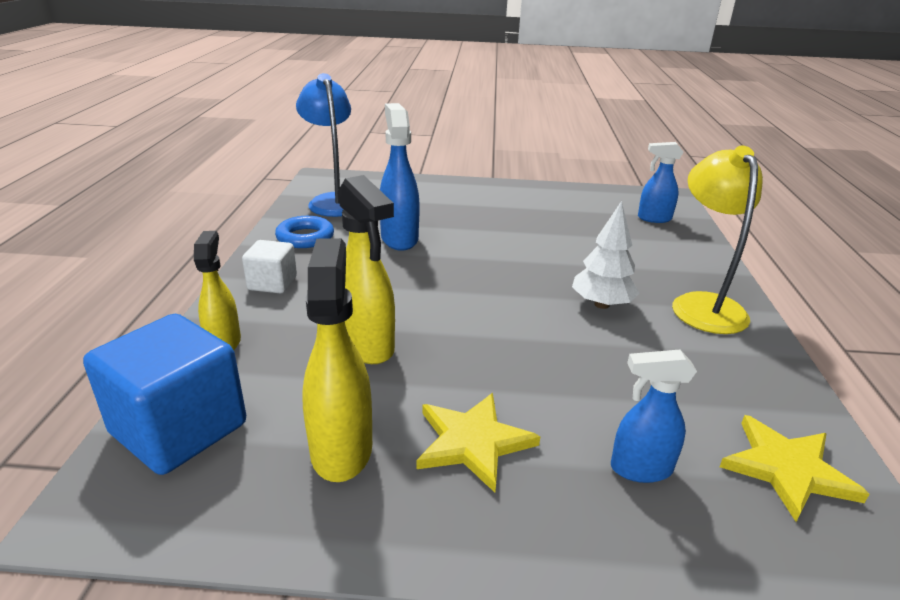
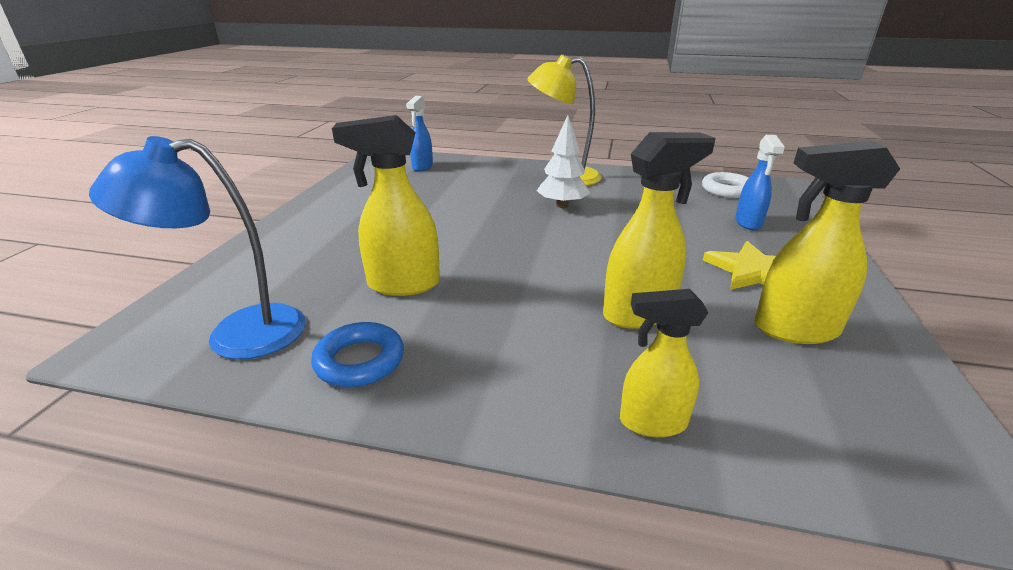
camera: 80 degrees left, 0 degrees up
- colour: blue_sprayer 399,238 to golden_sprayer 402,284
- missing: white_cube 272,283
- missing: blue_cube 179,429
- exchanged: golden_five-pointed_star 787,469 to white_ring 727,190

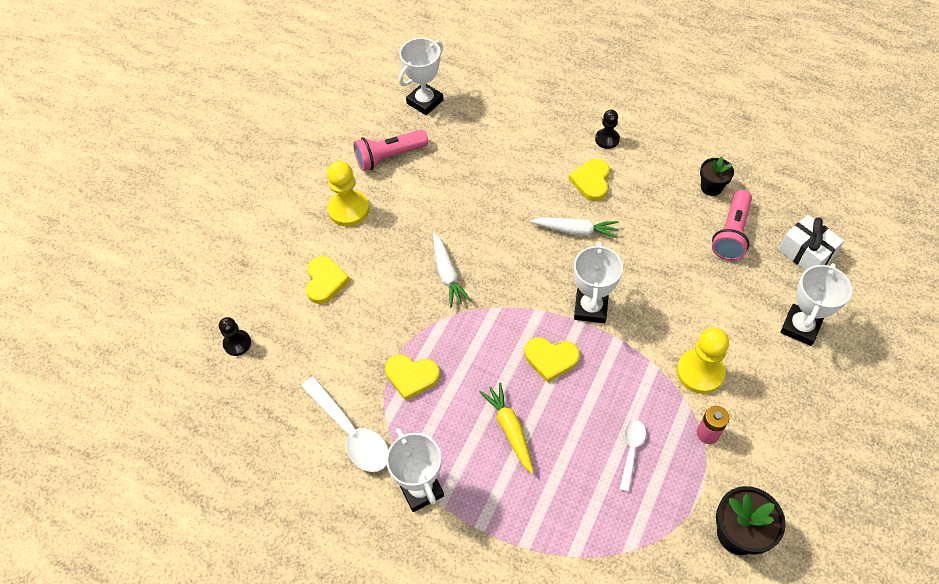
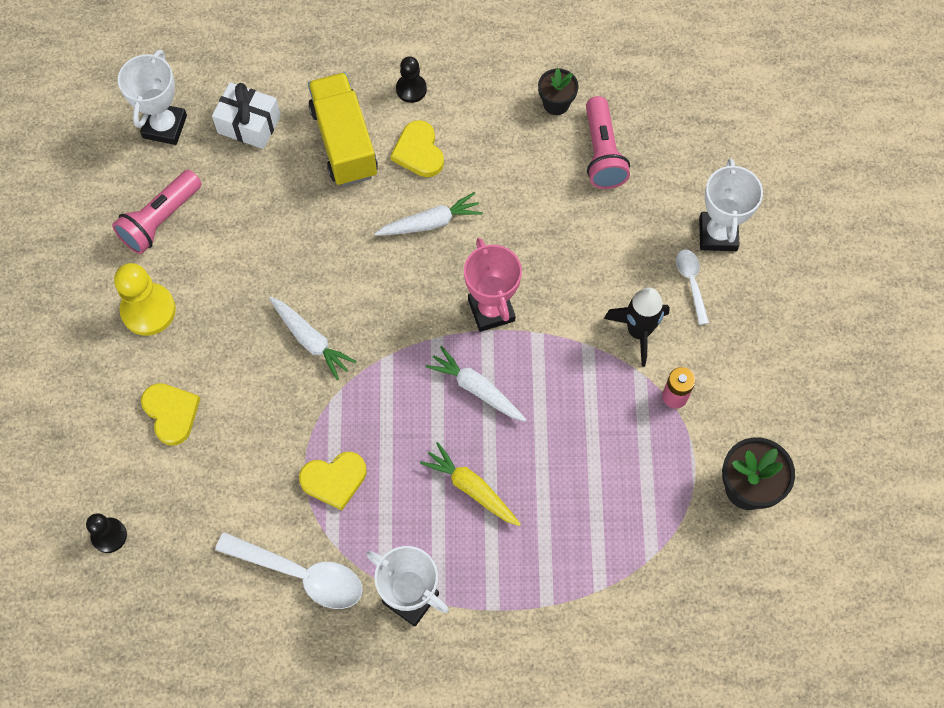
camera: 30 degrees left, 10 degrees up
- relocated: white_present 806,253 to 249,124
- colour: white_prize_cup 590,308 to pink_prize_cup 491,310
- exchanged: golden_pawn 700,372 to jet-black_spaceship 638,332
- exchanged: golden_heart 551,359 to white_carrot 476,389
- relocated: white_spoon 631,451 to 691,283
- appeared: golden_lorry 344,142

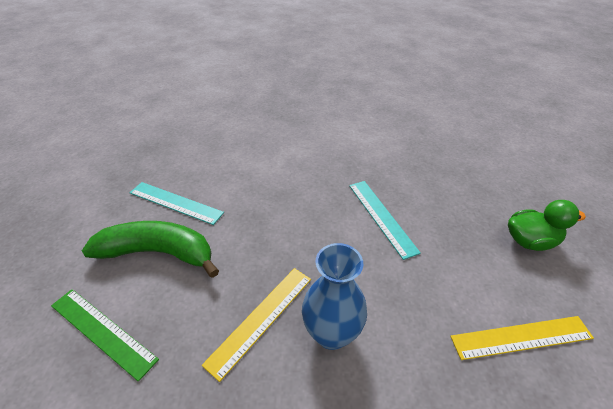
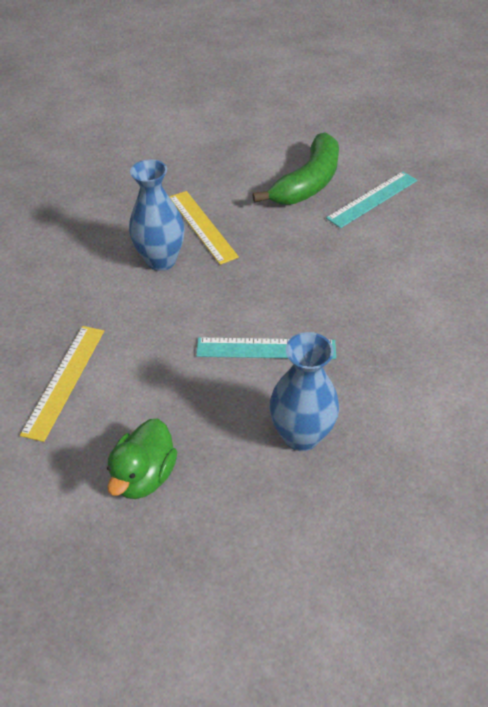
camera: 115 degrees right, 5 degrees up
- missing: emerald_measuring_stick 102,331
- appeared: blue_flower_vase 301,435

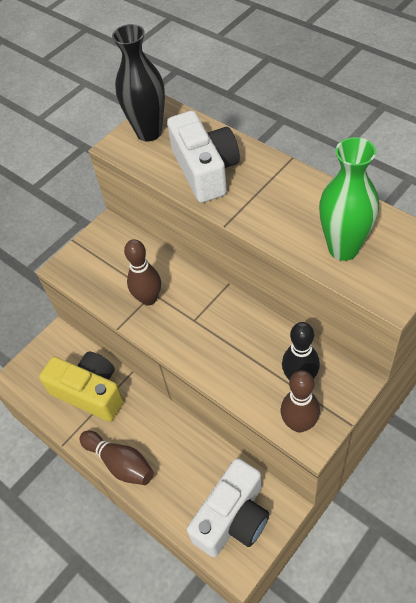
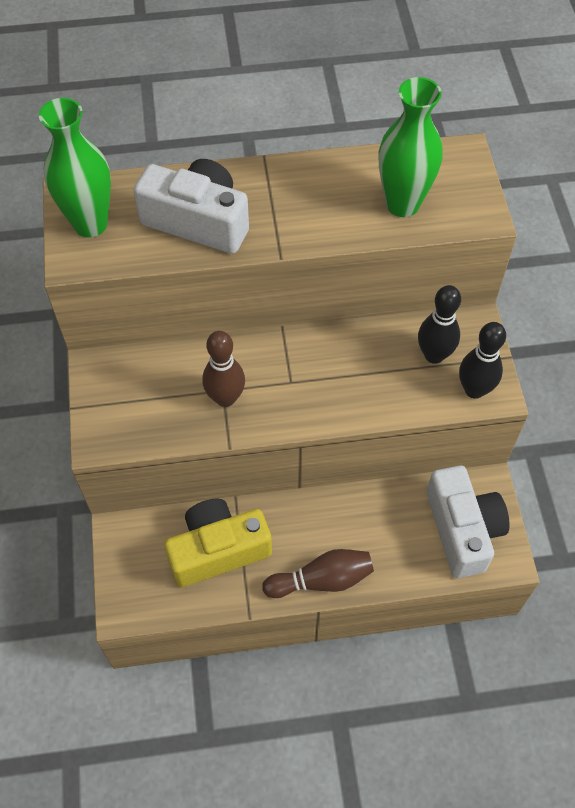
camera: 55 degrees left, 5 degrees up
- colour: jet-black_flower_vase 149,132 to emerald_flower_vase 90,224
- colour: dark_brown_tenpin 299,424 to jet-black_tenpin 474,389

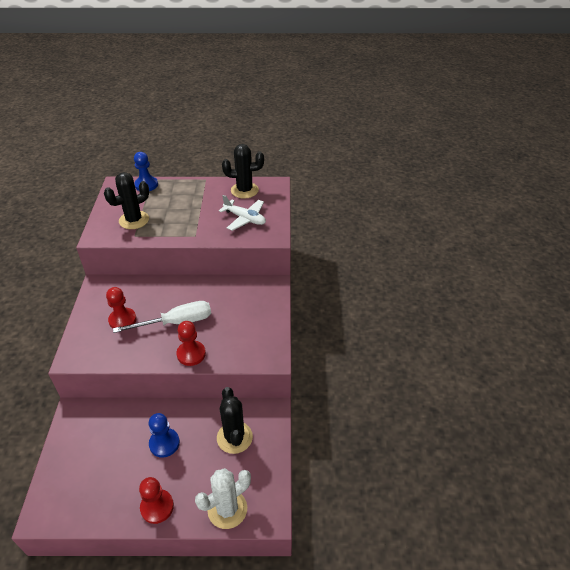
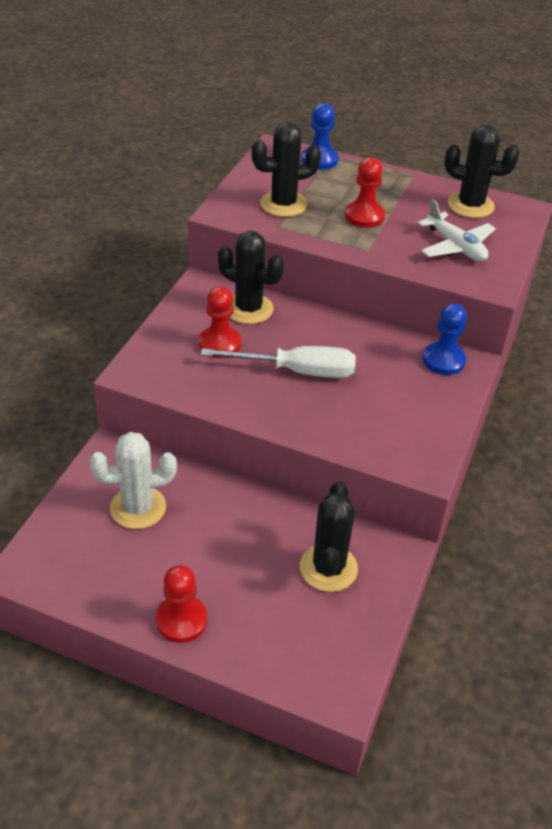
camera: 20 degrees right, 0 degrees up
- relocated: scarlet_pawn 191,354 to 364,216
- relocated: blue_pawn 164,443 to 443,360
- relocated: white_cactus 227,509 to 138,507
- appeared: jet-black_cactus 249,309

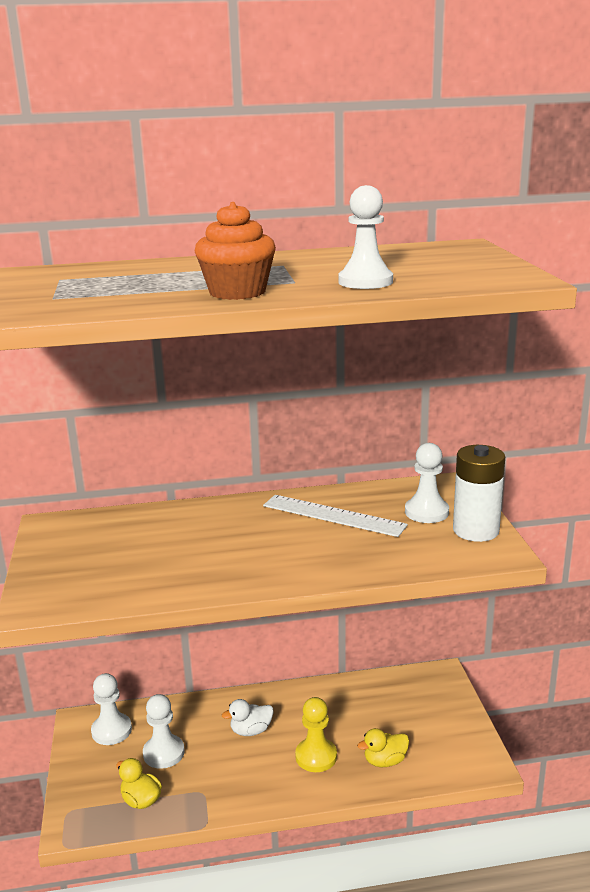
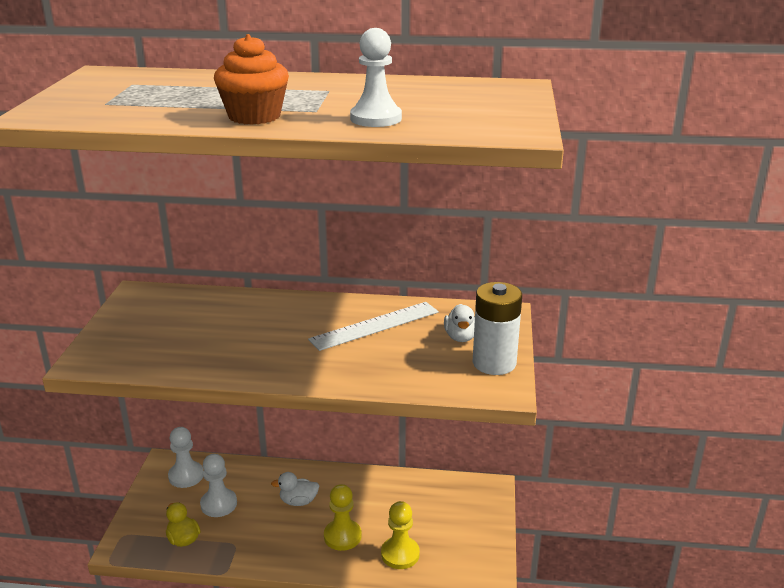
camera: 15 degrees right, 5 degrees up
- exchanged: white_pawn 426,512 to white_toy_duck 461,337
- spun: white_measuring_stick 333,515 = 375,326 75 degrees counterclockwise
- exchanged: golden_toy_duck 385,761 to golden_pawn 400,554

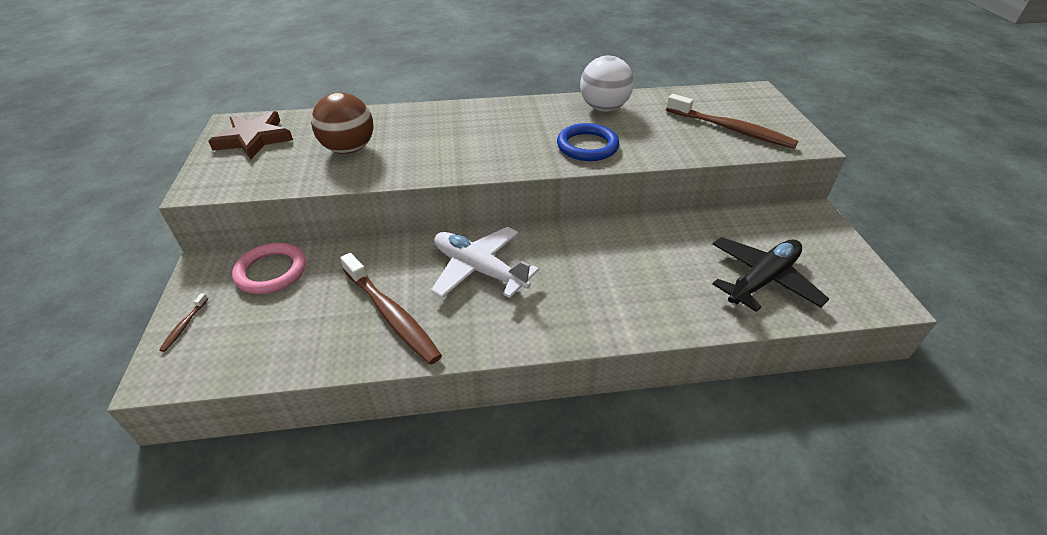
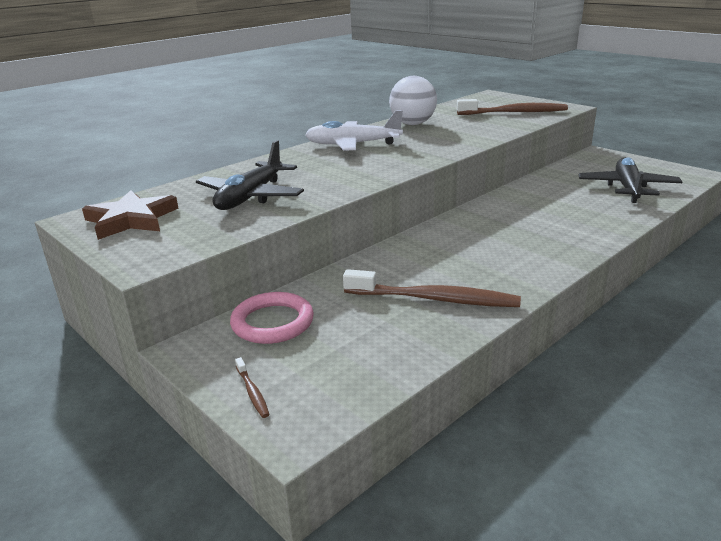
camera: 35 degrees left, 15 degrees down
- exchanged: dark_brown_ball 349,149 to jet-black_aeroplane 251,197
- missing: blue_ring 587,146
- relocated: white_aeroplane 479,270 to 353,145

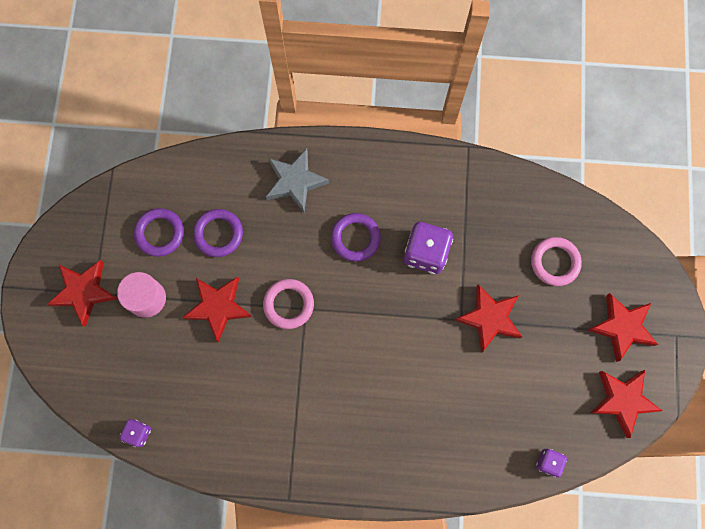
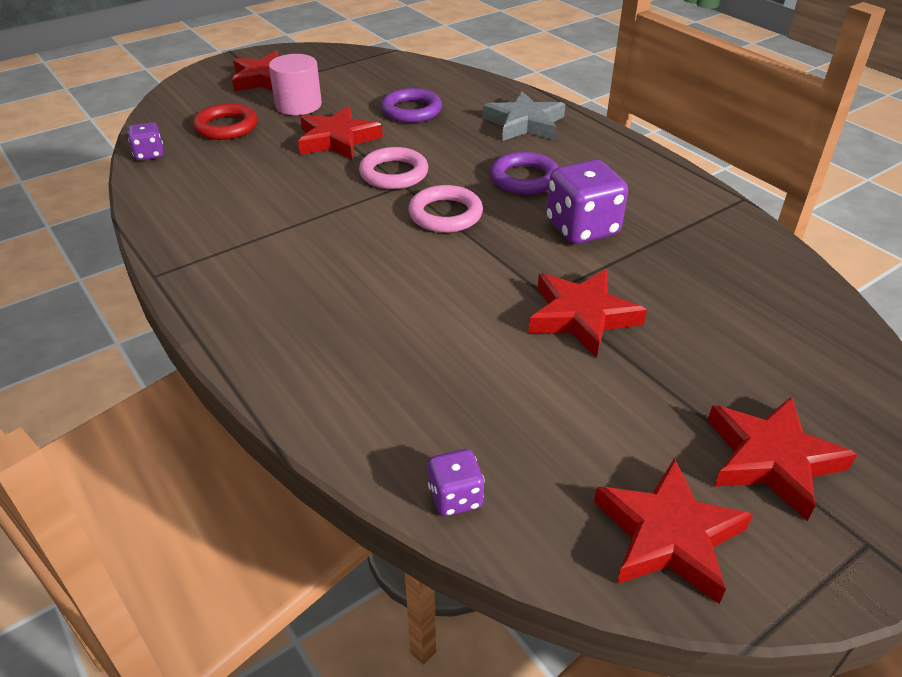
camera: 50 degrees right, 35 degrees down
- missing: violet_ring 160,233
- relocated: pink_ring 555,262 to 445,214
- appeared: scarlet_ring 226,127

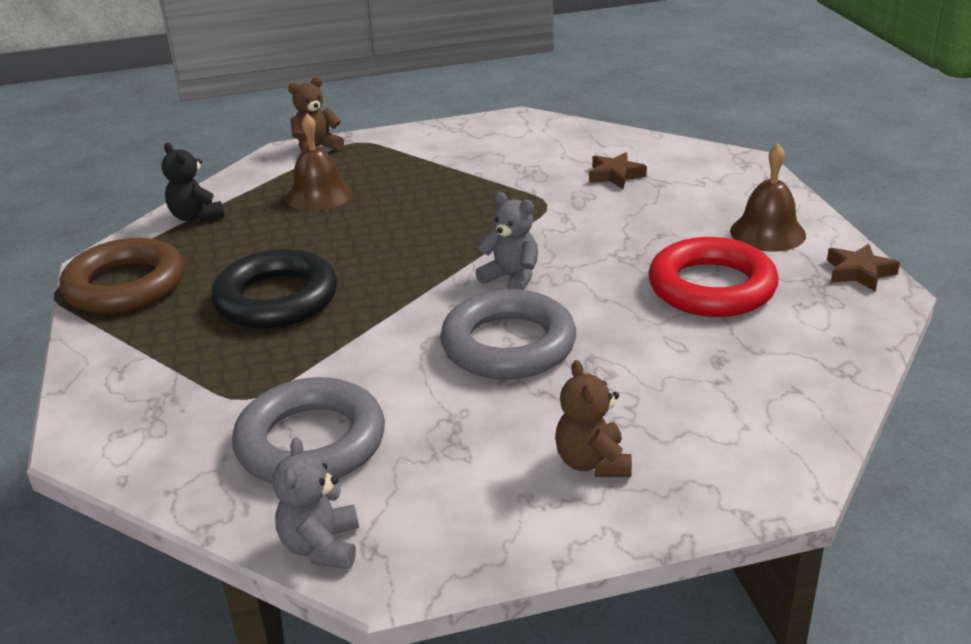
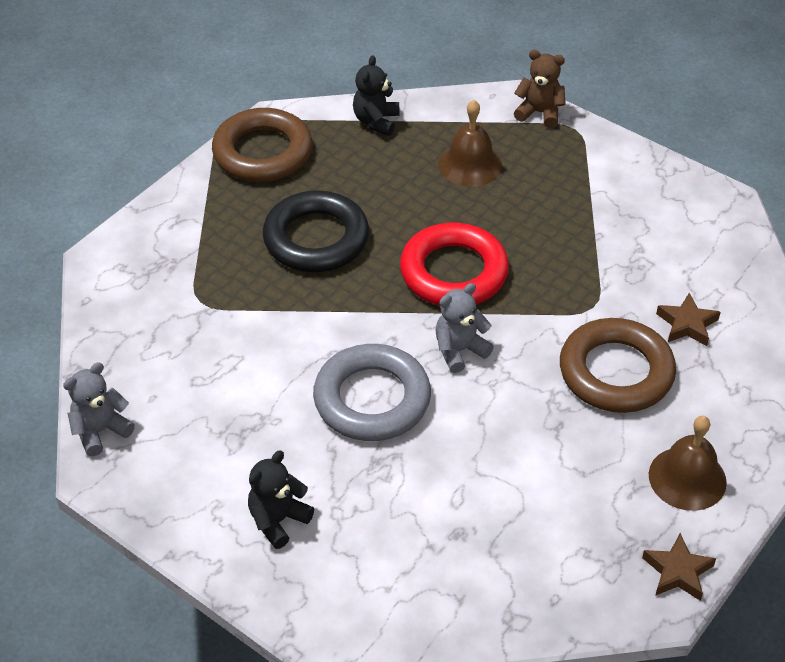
camera: 50 degrees right, 15 degrees up
- spun: gray_teddy 511,278 = 459,350 120 degrees counterclockwise
- relocated: scarlet_ring 711,287 to 454,272
- colour: dark_brown_teddy 592,462 to jet-black_teddy 278,520
- missing: gray_ring 311,442
- appeared: dark_brown_ring 616,372

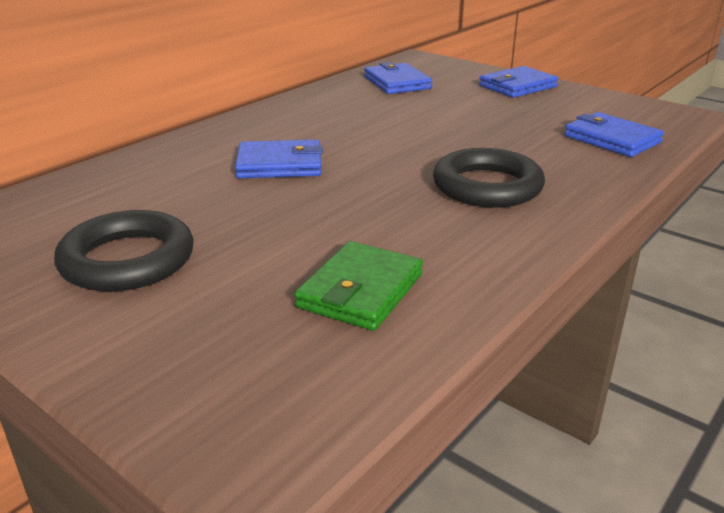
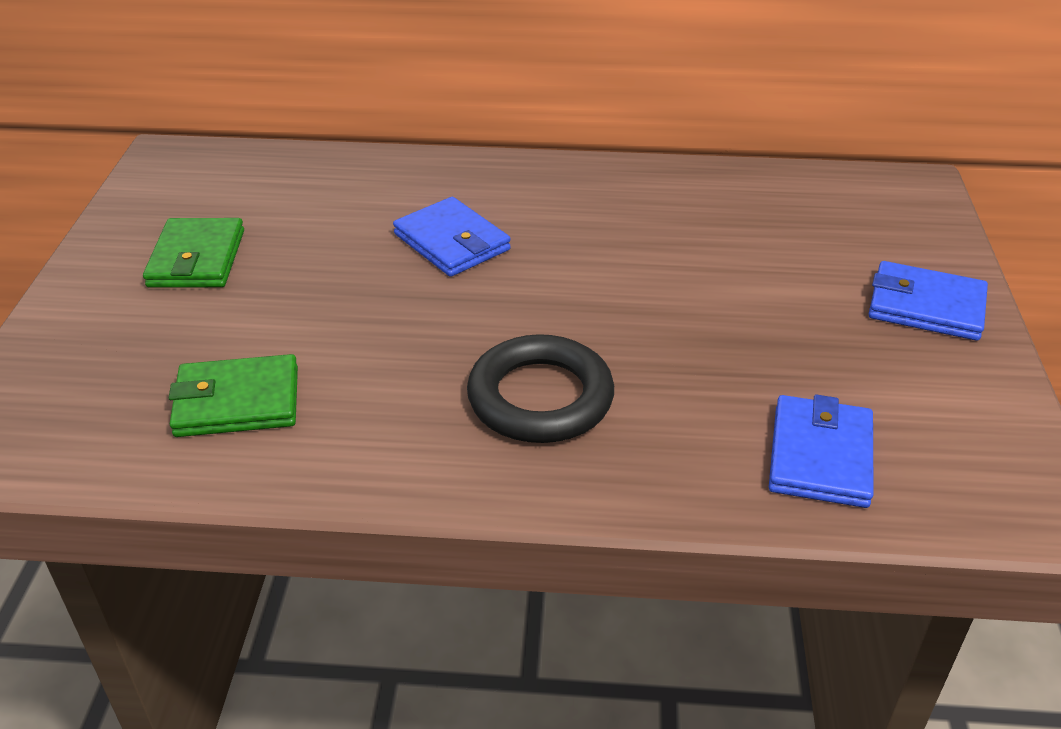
camera: 55 degrees right, 10 degrees up
- missing: blue_card_wallet 397,83
- exchanged: jet-black_ring 127,260 to emerald_card_wallet 197,259

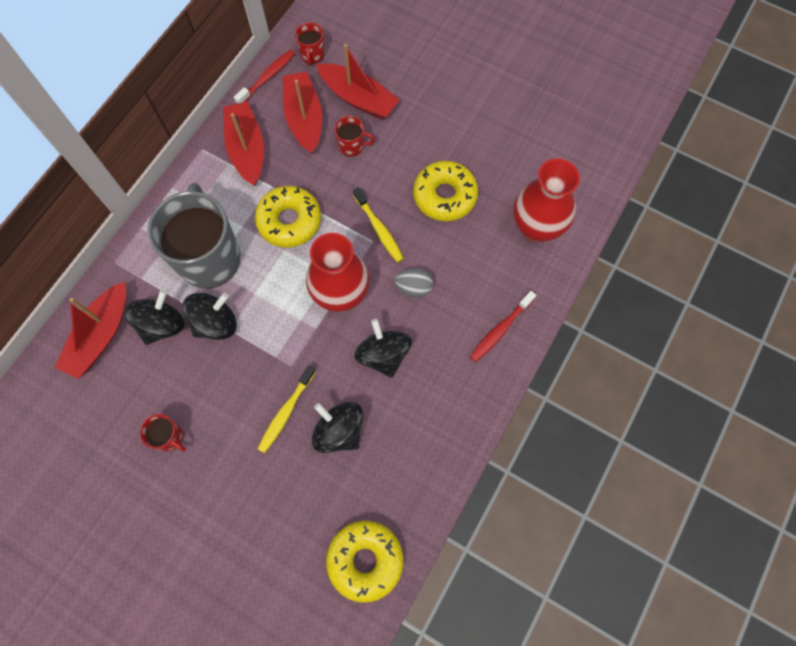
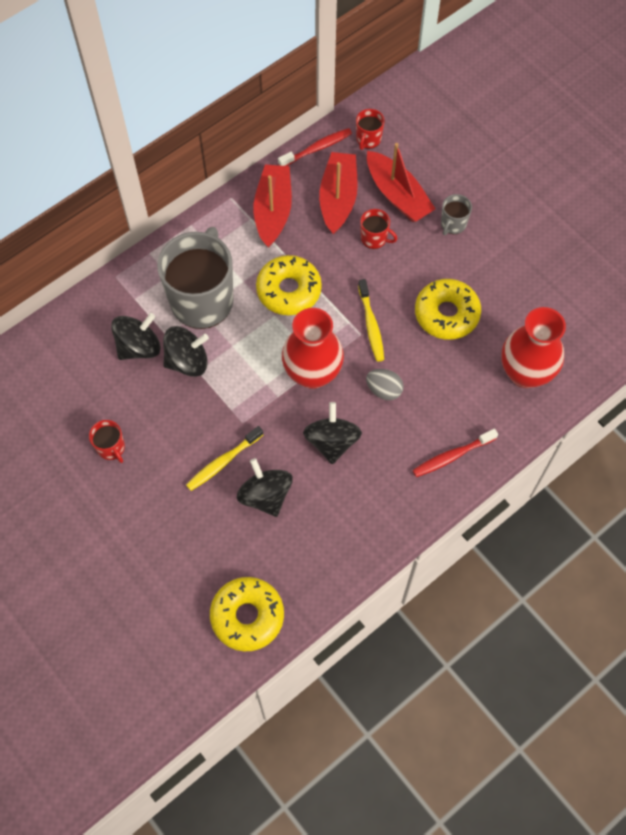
camera: 20 degrees right, 5 degrees down
- missing: scarlet_boat 101,336
- appeared: gray_tea_mug 453,224

